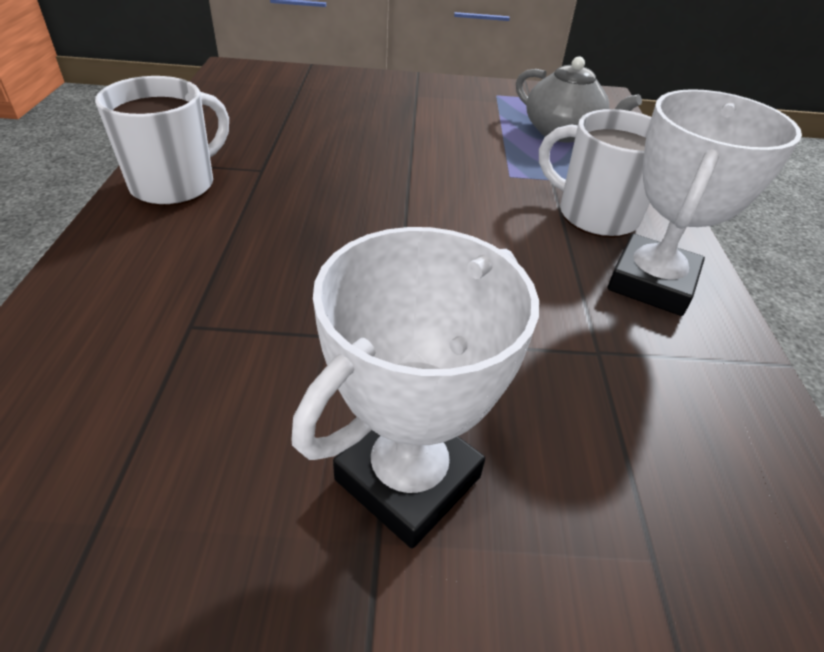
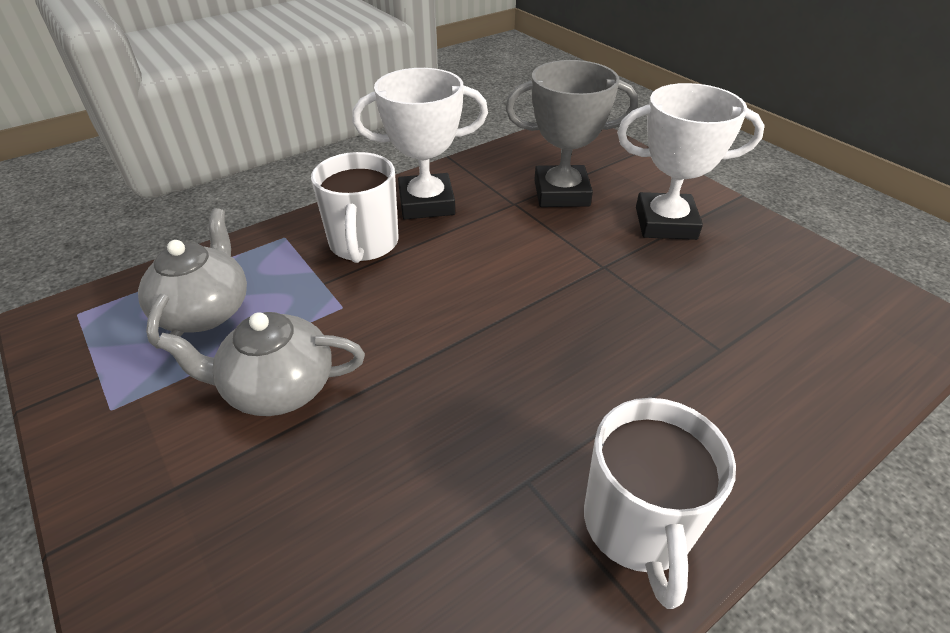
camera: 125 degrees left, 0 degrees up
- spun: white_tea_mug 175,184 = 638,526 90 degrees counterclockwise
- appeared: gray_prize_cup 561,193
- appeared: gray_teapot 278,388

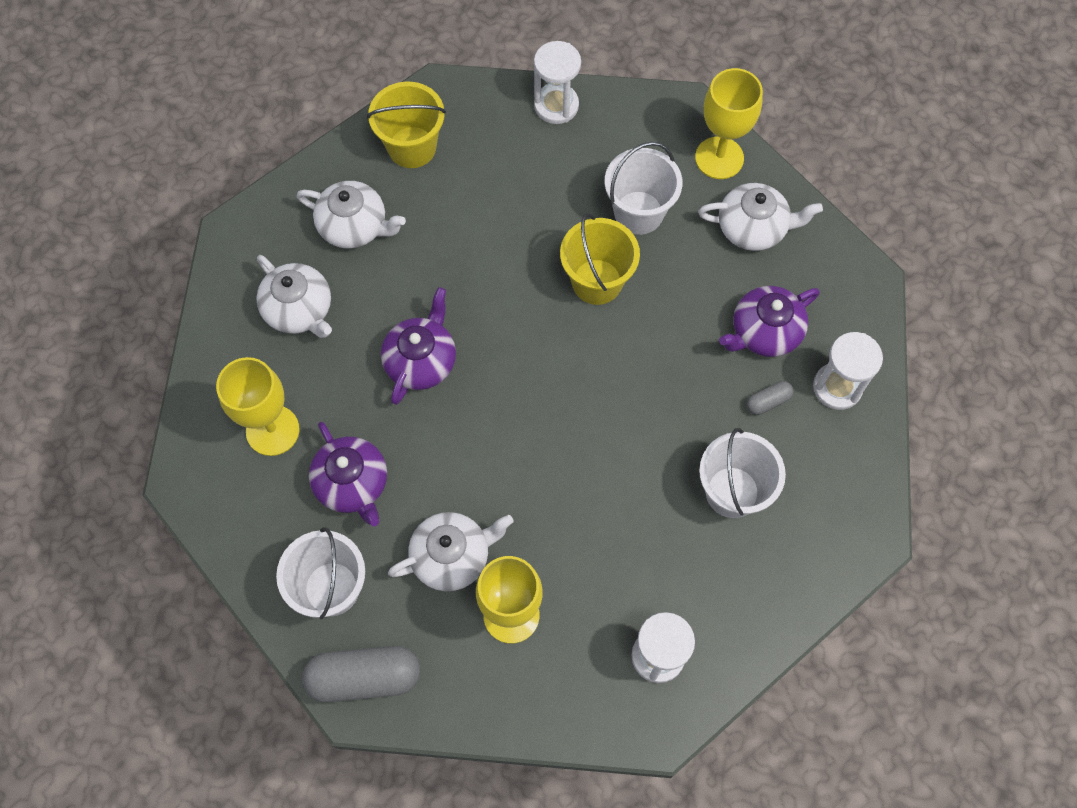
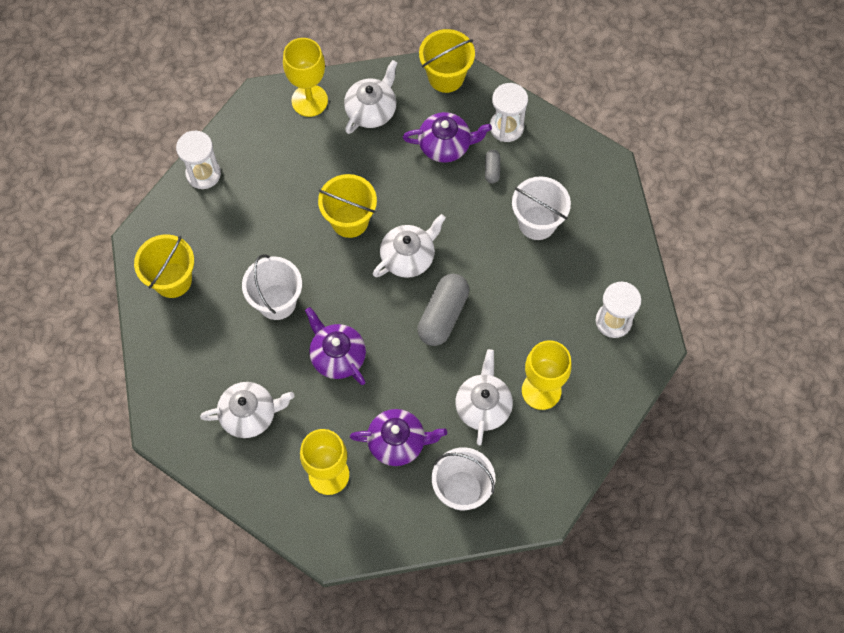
camera: 60 degrees left, 0 degrees up
- relocated: white_pail 638,213 to 277,302
- relocated: white_teapot 354,226 to 408,257
- spun: violet_teapot 764,332 = 445,145 90 degrees counterclockwise
- relocated: gray_pill_shape 364,677 to 443,315
- appeared: golden_pail 446,77

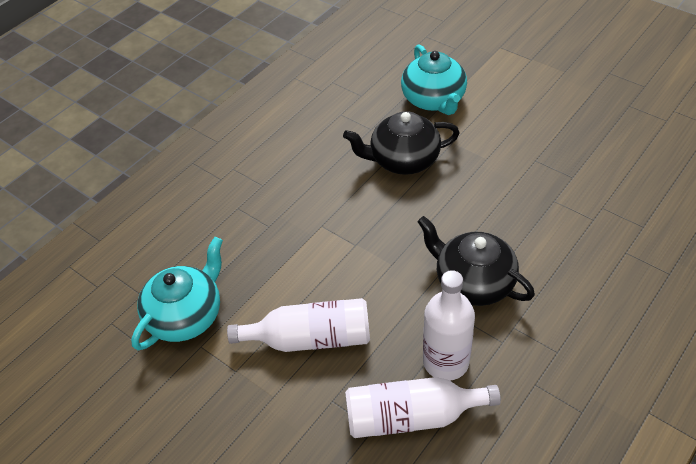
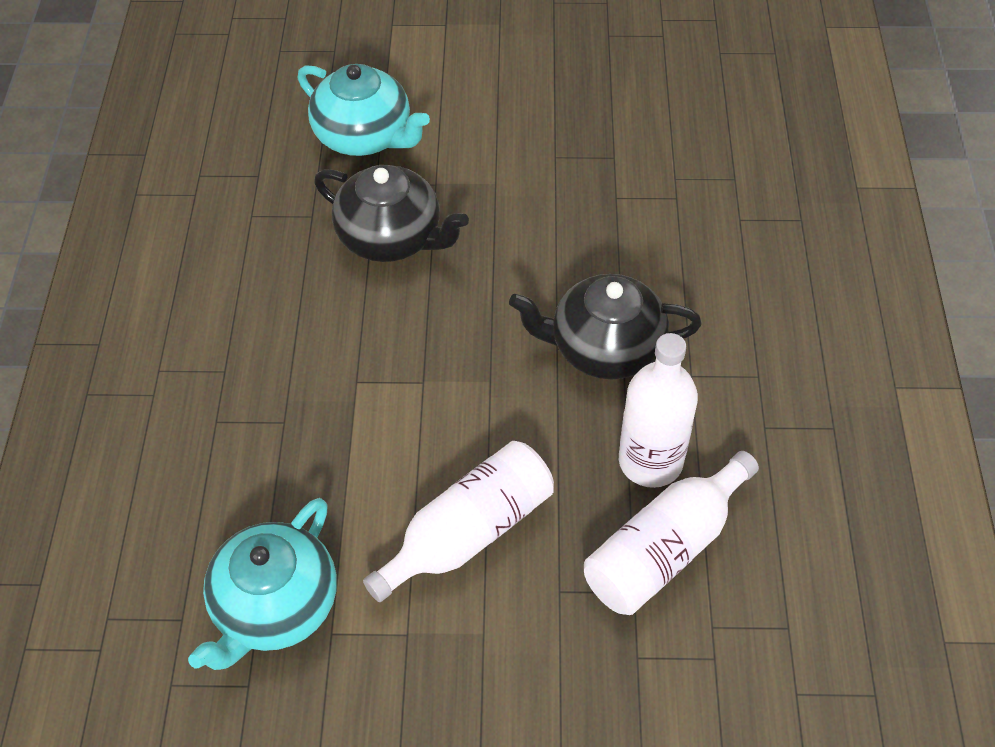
camera: 40 degrees left, 5 degrees up
- spun: jet-black_teapot 403,160 = 391,237 105 degrees counterclockwise
- spun: turquoise_teapot 186,315 = 274,606 150 degrees counterclockwise

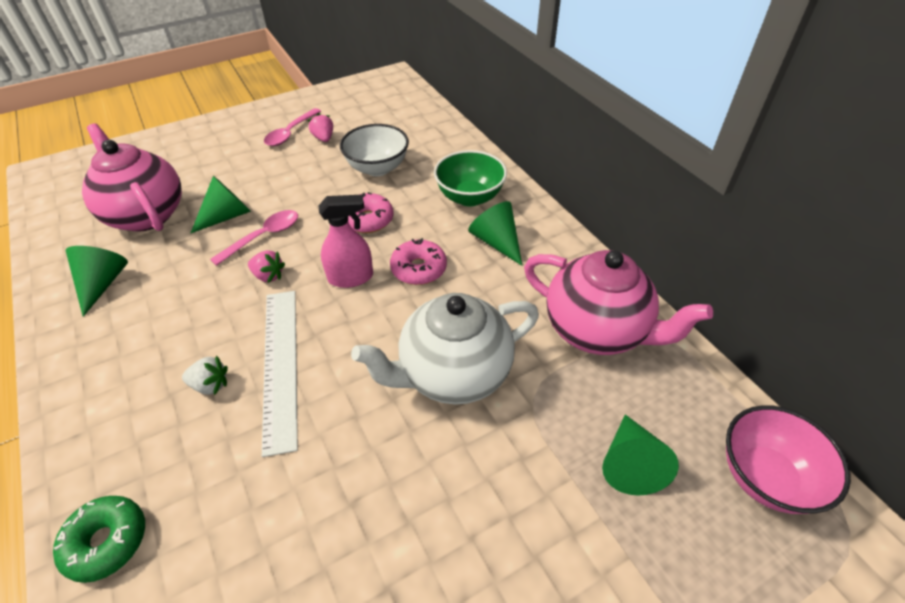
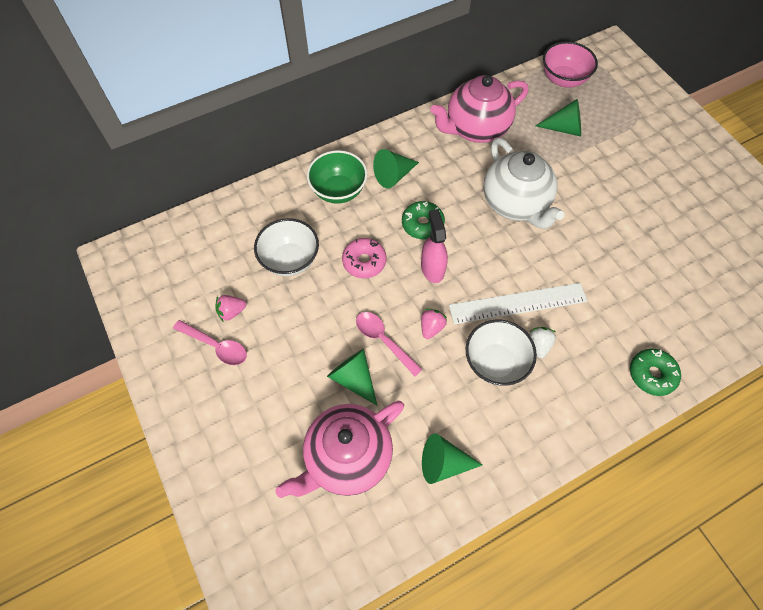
camera: 90 degrees left, 15 degrees up
- colour: pink_glazed_donut 419,269 to emerald_glazed_donut 422,224
- spun: pink_teapot 597,330 = 475,129 150 degrees counterclockwise
- appeared: white_deep_dish 495,362

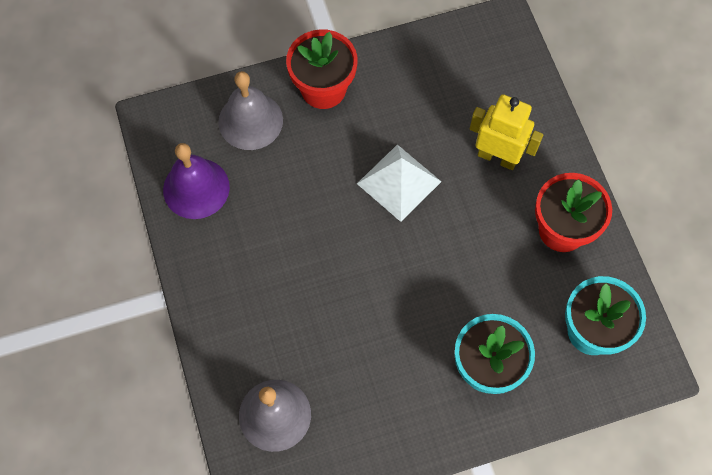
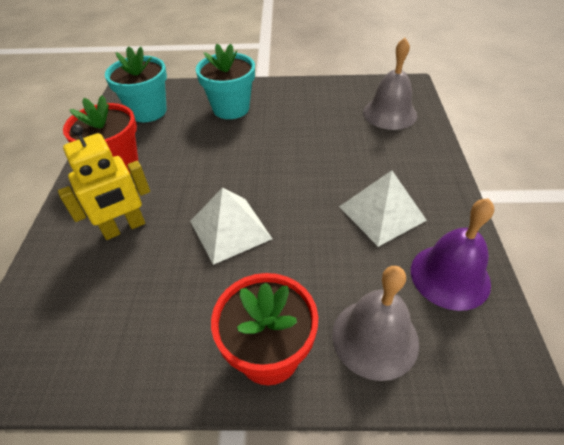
camera: 160 degrees left, 20 degrees down
- spun: golden_robot_figure 497,157 = 124,228 75 degrees counterclockwise
- appeared: white_pyramid_shape 382,213

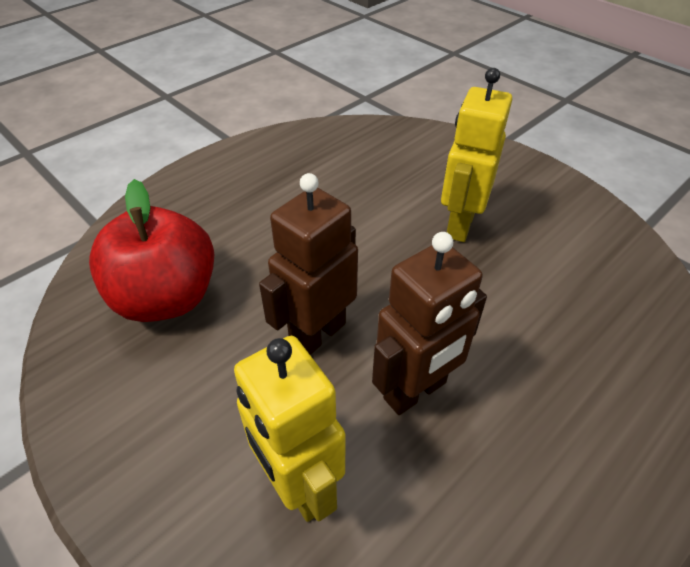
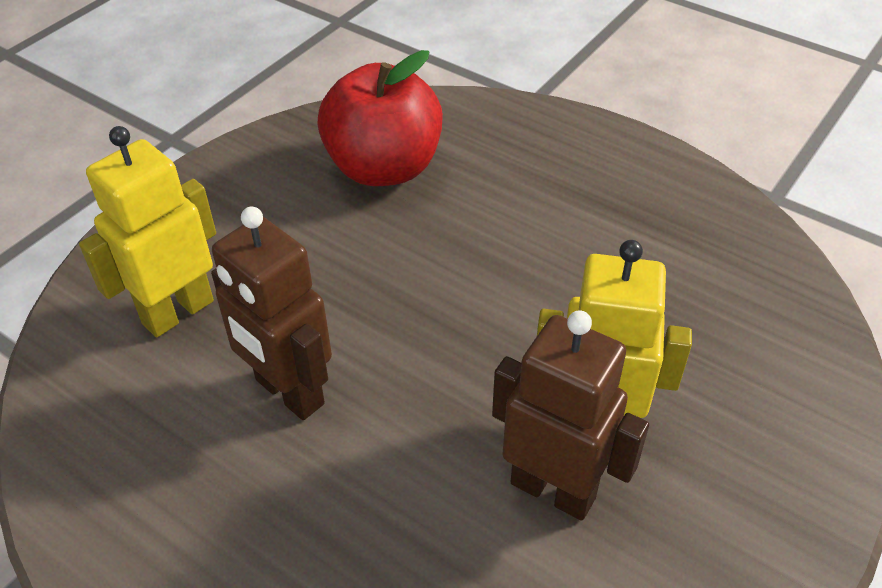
camera: 80 degrees right, 0 degrees up
- relocated: dark_brown_robot_figure 317,334 to 553,489

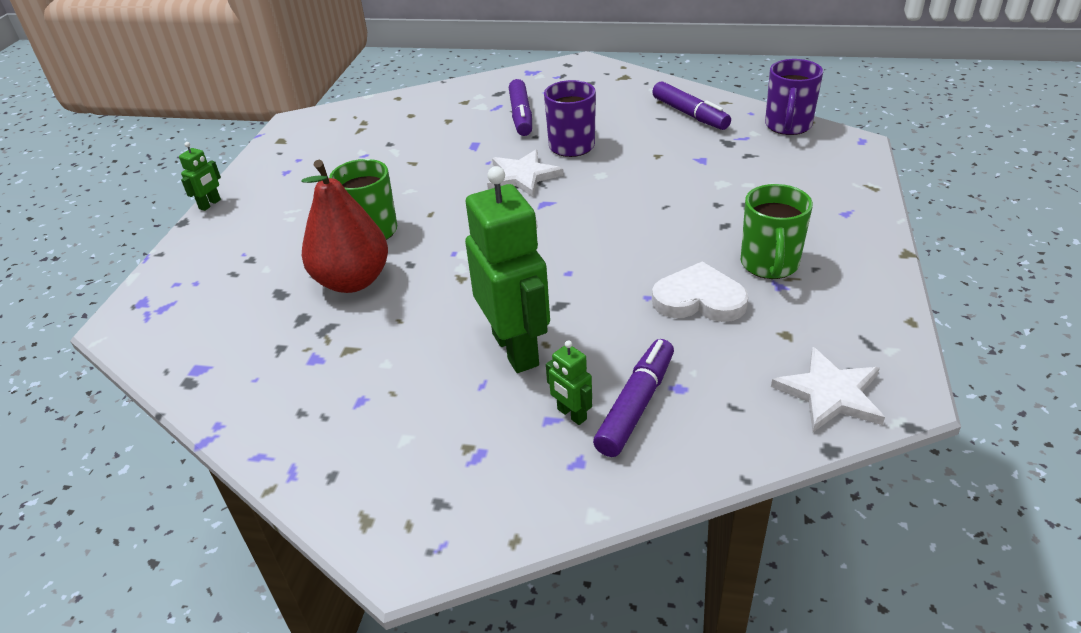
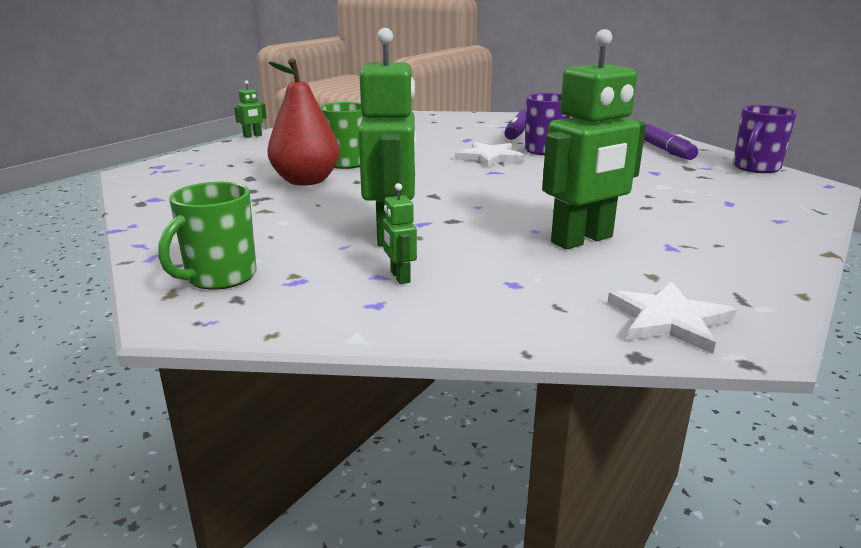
camera: 20 degrees right, 15 degrees down
- relocated: emerald_tea_mug 769,265 to 219,277
- exchanged: white_heart 699,299 to emerald_robot_figure 582,240
- missing: violet_felt_pen 636,405

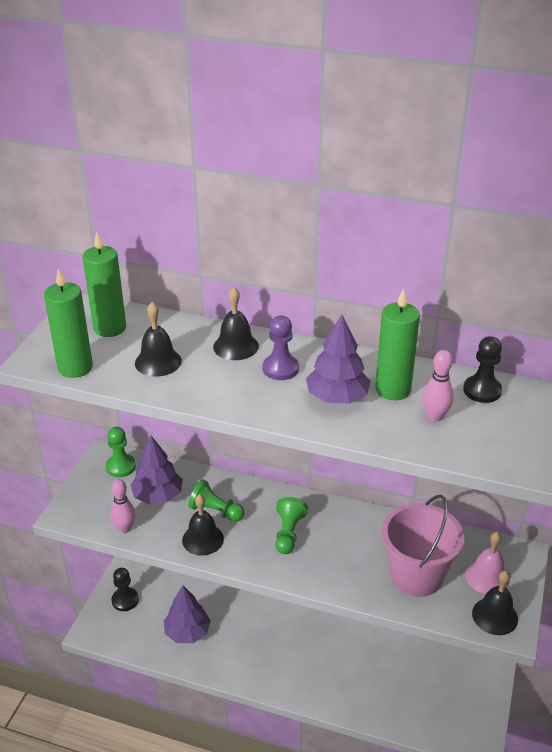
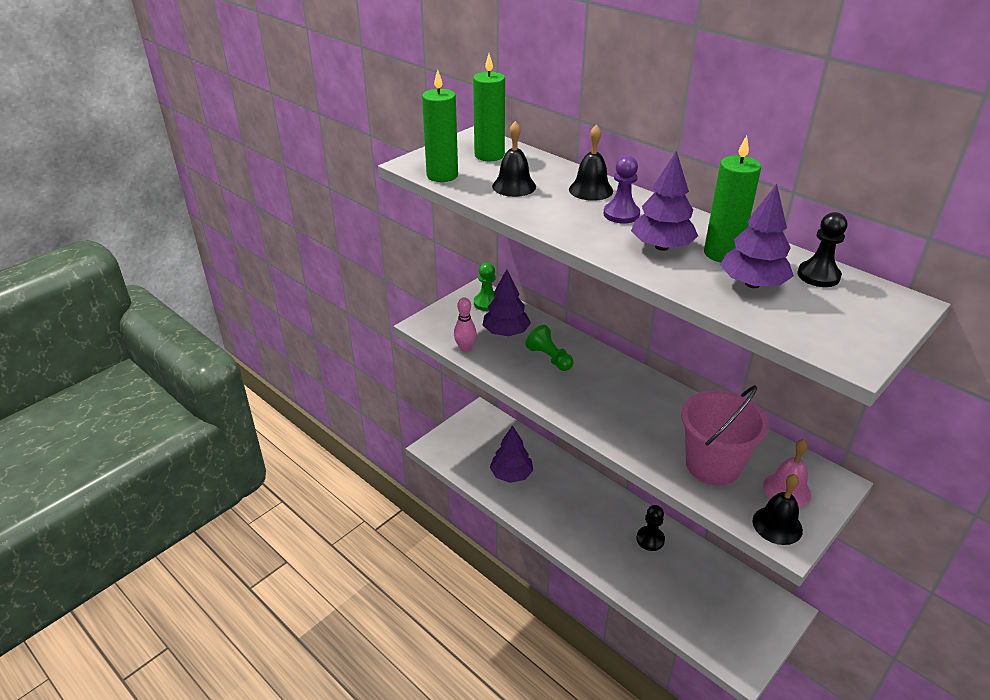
camera: 25 degrees right, 0 degrees up
- exchanged: pink_tenpin 435,416 to violet_fir_tree 752,284
- missing: jet-black_bell 203,539
- missing: emerald_pawn 288,533
- relocated: jet-black_pawn 125,600 to 650,539

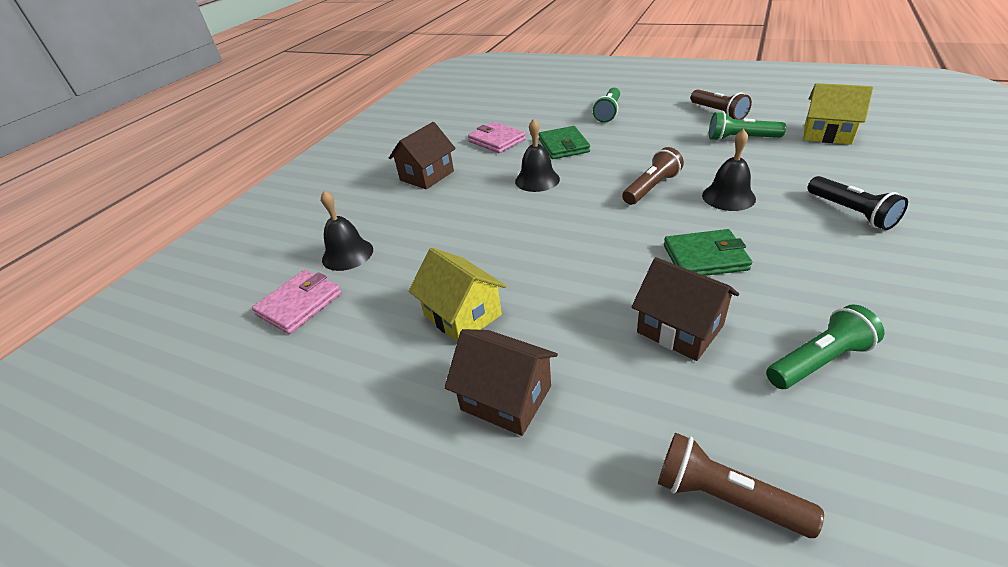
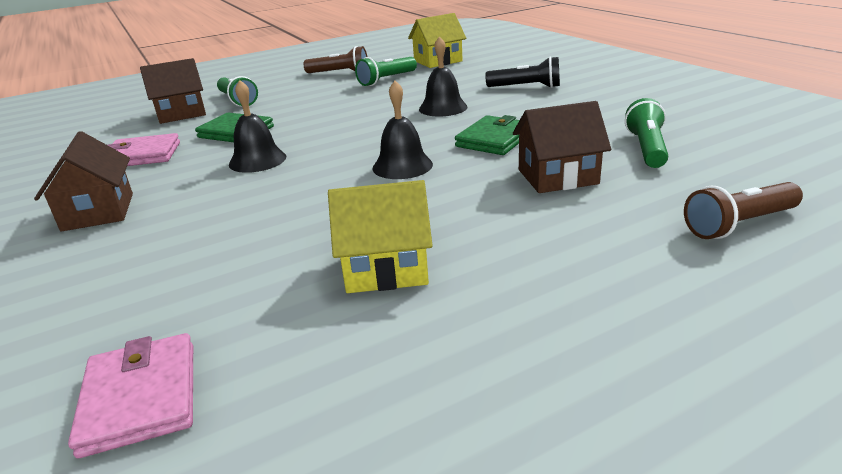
camera: 55 degrees left, 10 degrees down
- missing: dark_brown_flashlight 651,188
- relocated: jet-black_bell 347,254 to 402,166
- relocated: dark_brown_house 506,398 to 181,114

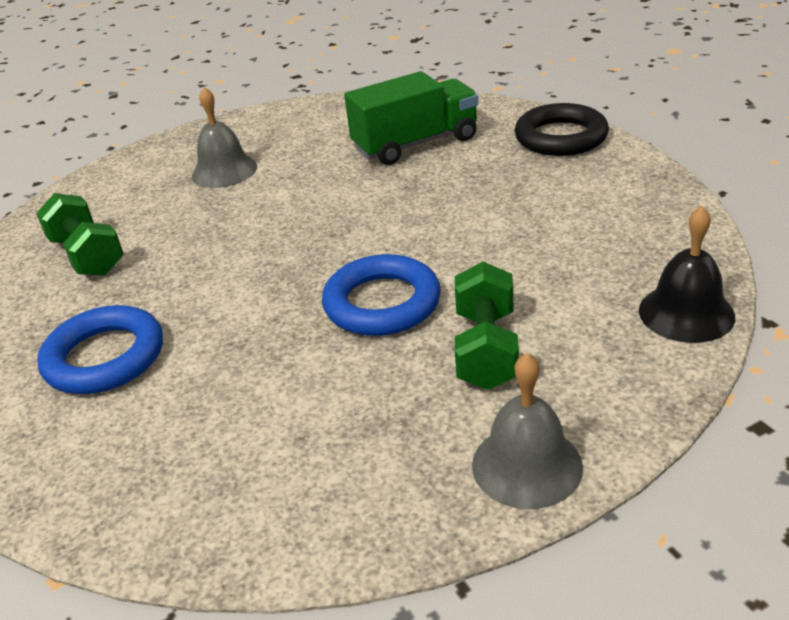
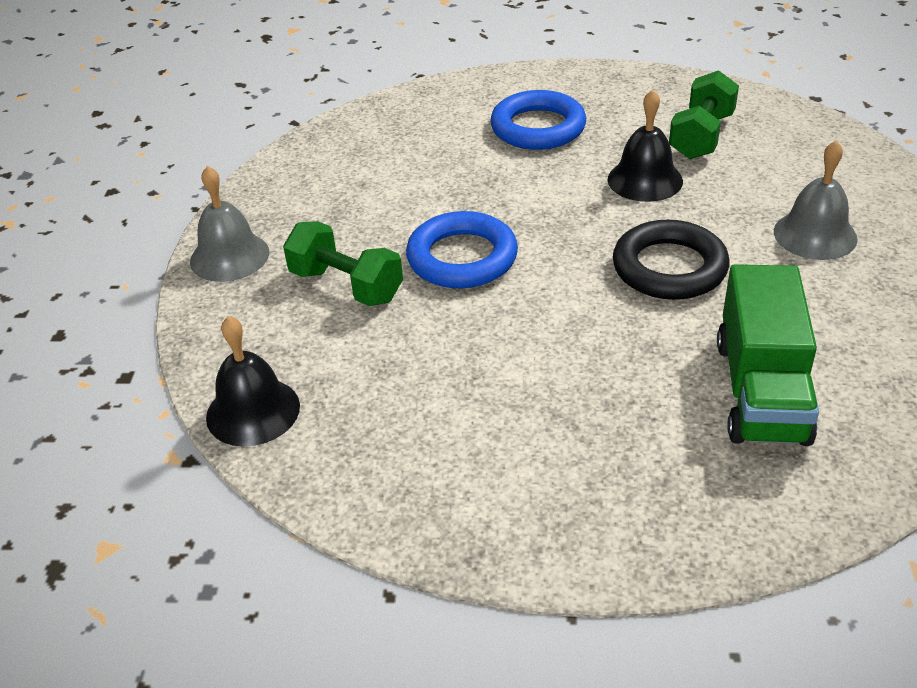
camera: 120 degrees right, 5 degrees up
- relocated: jet-black_ring 561,137 to 669,268
- spun: emerald_hand_weight 87,256 = 701,136 60 degrees counterclockwise
- appeared: jet-black_bell 645,180

